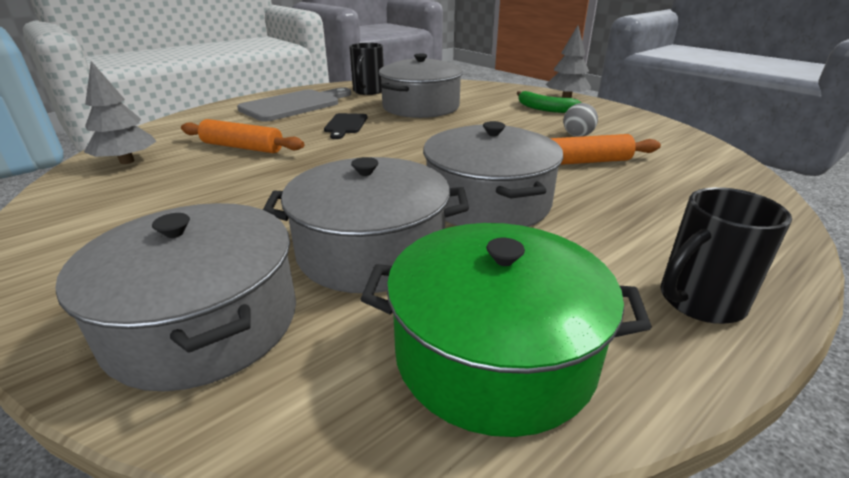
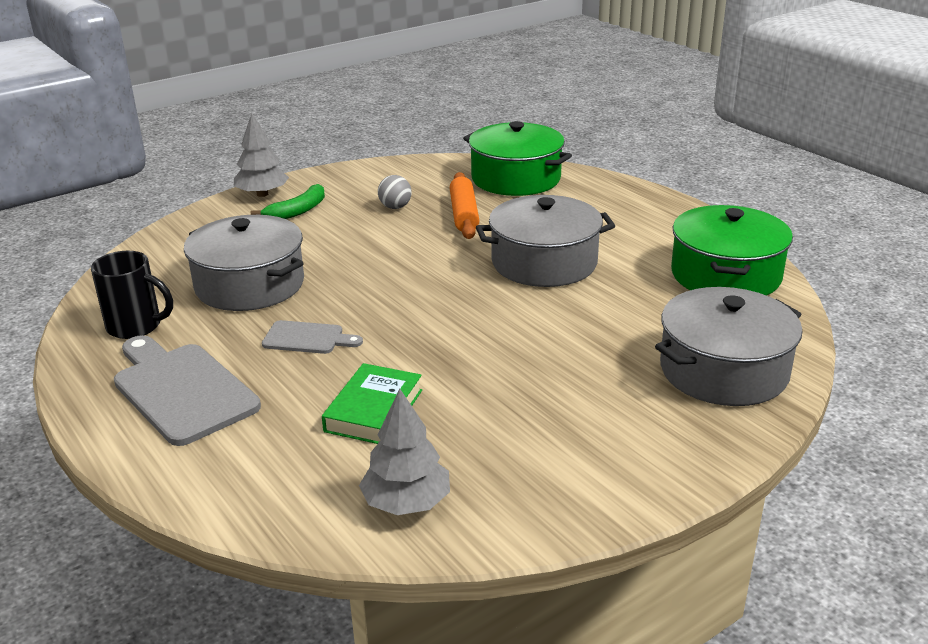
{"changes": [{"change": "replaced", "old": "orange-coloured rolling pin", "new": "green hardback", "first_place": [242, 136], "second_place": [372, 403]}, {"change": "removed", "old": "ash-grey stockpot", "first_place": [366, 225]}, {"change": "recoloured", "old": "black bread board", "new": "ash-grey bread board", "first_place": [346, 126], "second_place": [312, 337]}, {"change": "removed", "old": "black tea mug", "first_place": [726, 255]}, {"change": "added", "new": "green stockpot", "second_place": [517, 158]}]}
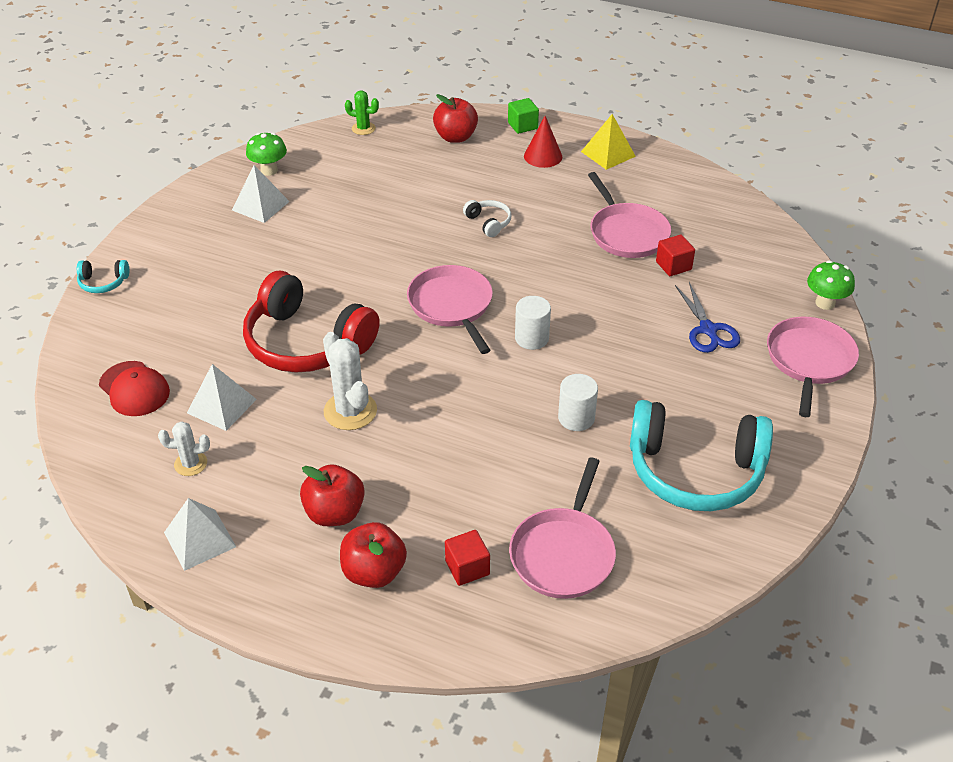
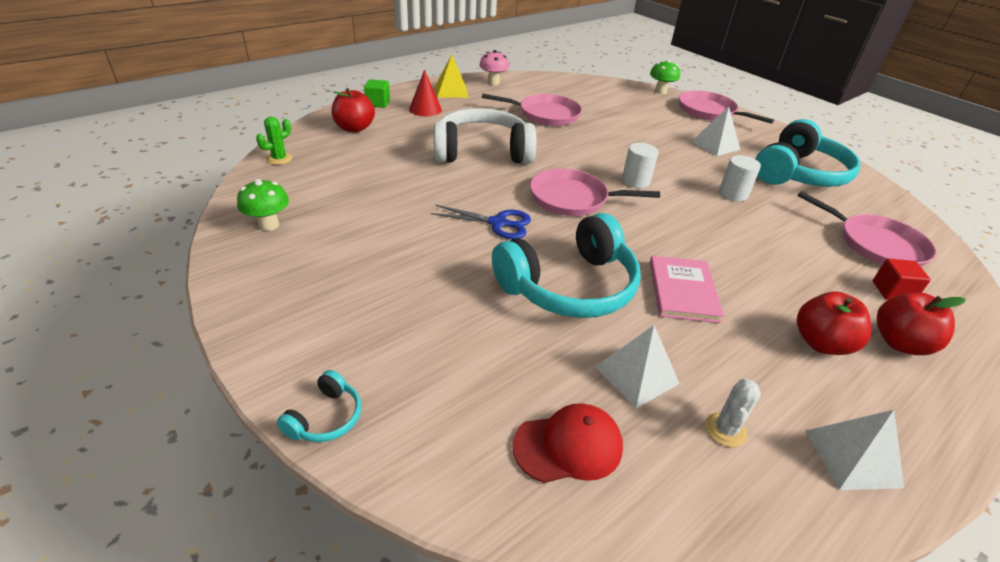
{"changes": [{"change": "moved", "old": "snow-white pyramid", "first_place": [261, 194], "second_place": [715, 131]}, {"change": "recoloured", "old": "red headphones", "new": "aqua headphones", "first_place": [311, 322], "second_place": [566, 265]}, {"change": "replaced", "old": "snow-white prickly plant", "new": "rose-pink hardback", "first_place": [350, 381], "second_place": [686, 289]}, {"change": "resized", "old": "snow-white headphones", "first_place": [487, 218], "second_place": [485, 136], "factor": 2.39}, {"change": "removed", "old": "red solid cube", "first_place": [675, 255]}, {"change": "moved", "old": "blue pair of scissors", "first_place": [707, 317], "second_place": [481, 222]}, {"change": "added", "new": "rose-pink mushroom", "second_place": [494, 67]}]}
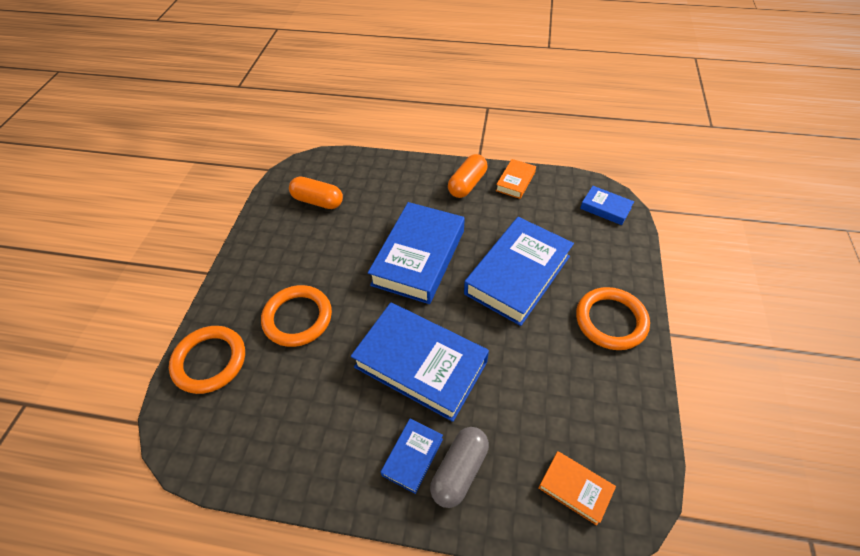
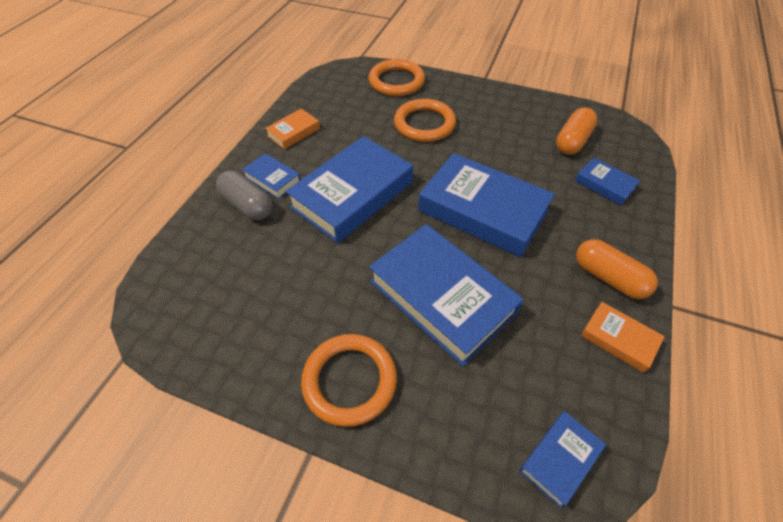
{"changes": [{"change": "moved", "old": "orange-coloured hardback", "first_place": [577, 488], "second_place": [292, 129]}, {"change": "added", "new": "blue hardback", "second_place": [607, 181]}]}
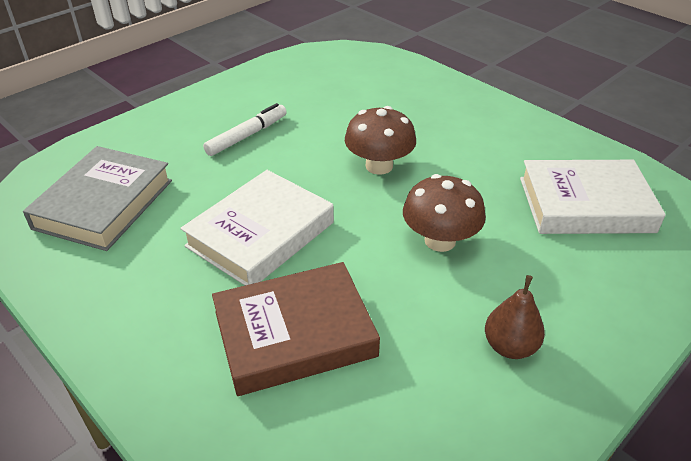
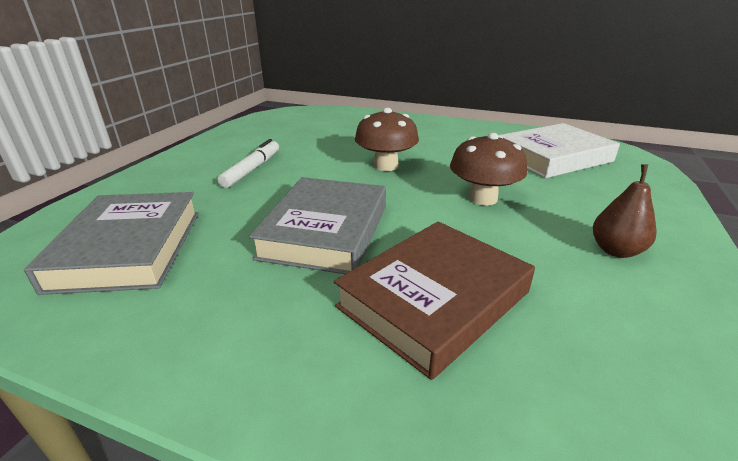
{"changes": [{"change": "recoloured", "old": "snow-white hardback", "new": "ash-grey hardback", "first_place": [257, 227], "second_place": [317, 225]}]}
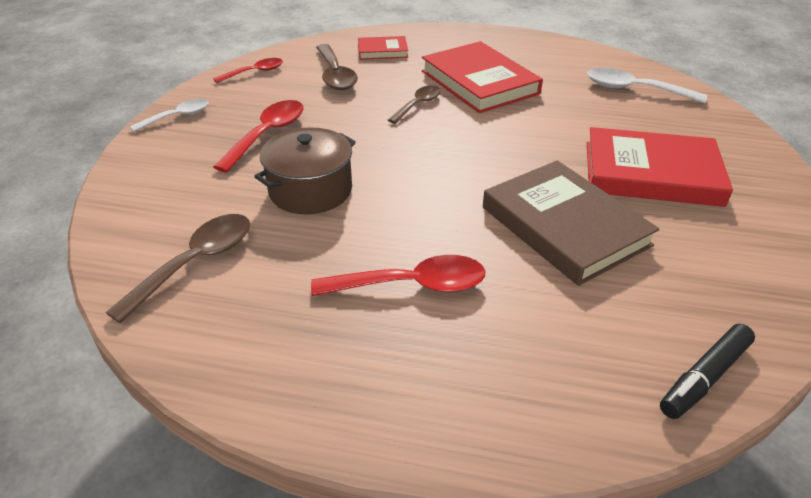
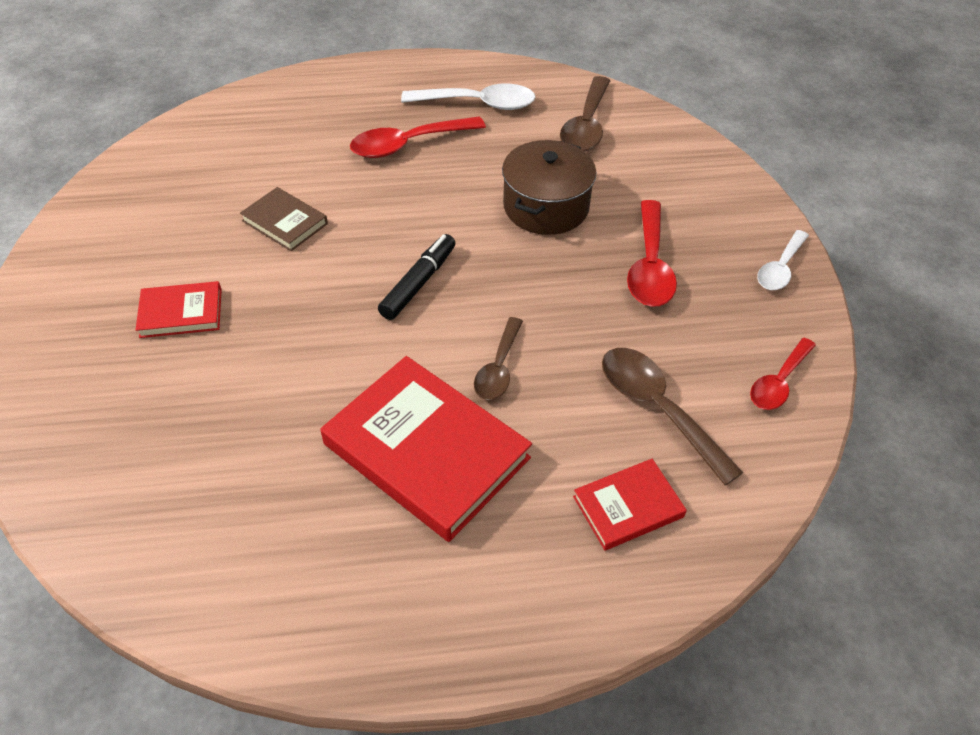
{"changes": [{"change": "resized", "old": "brown hardback", "first_place": [571, 223], "second_place": [284, 219], "factor": 0.51}, {"change": "moved", "old": "snow-white tablespoon", "first_place": [647, 86], "second_place": [468, 96]}, {"change": "resized", "old": "red hardback", "first_place": [660, 167], "second_place": [178, 309], "factor": 0.51}, {"change": "moved", "old": "black marker pen", "first_place": [707, 371], "second_place": [416, 277]}]}
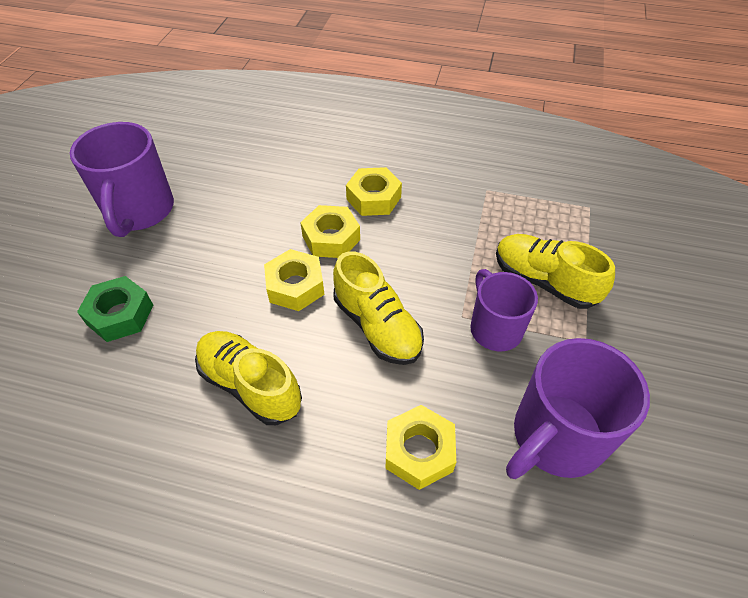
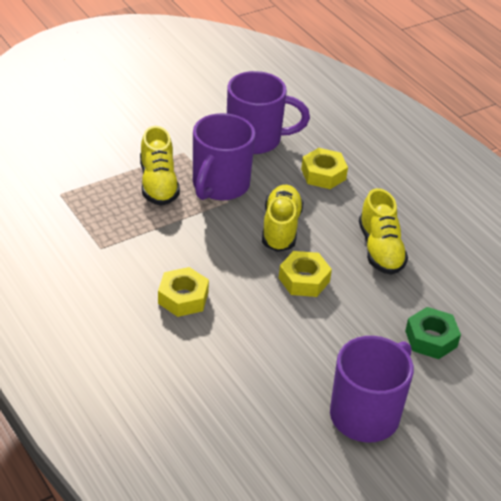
{"changes": [{"change": "removed", "old": "golden hexagon nut", "first_place": [330, 231]}, {"change": "resized", "old": "purple tea mug", "first_place": [504, 310], "second_place": [224, 157], "factor": 1.54}]}
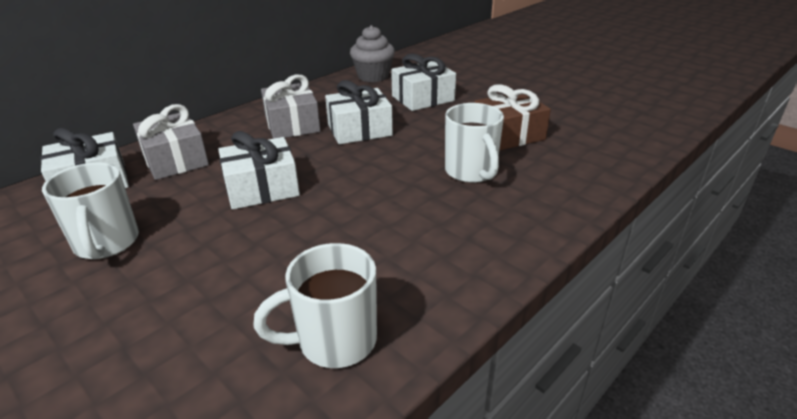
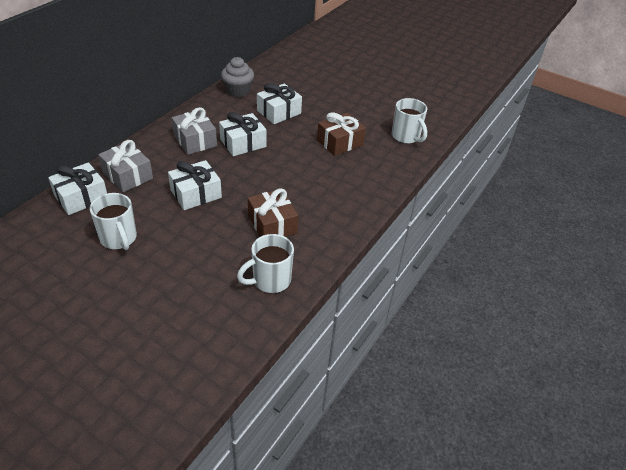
{"changes": [{"change": "moved", "old": "snow-white tea mug", "first_place": [474, 143], "second_place": [409, 121]}, {"change": "added", "new": "brown gift", "second_place": [273, 212]}]}
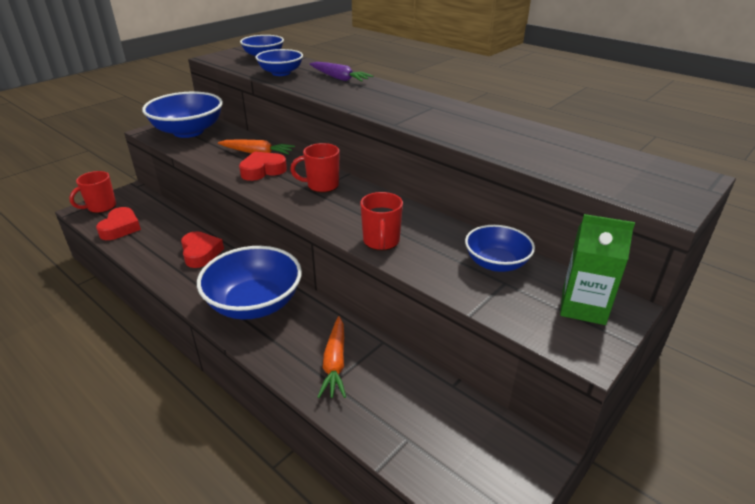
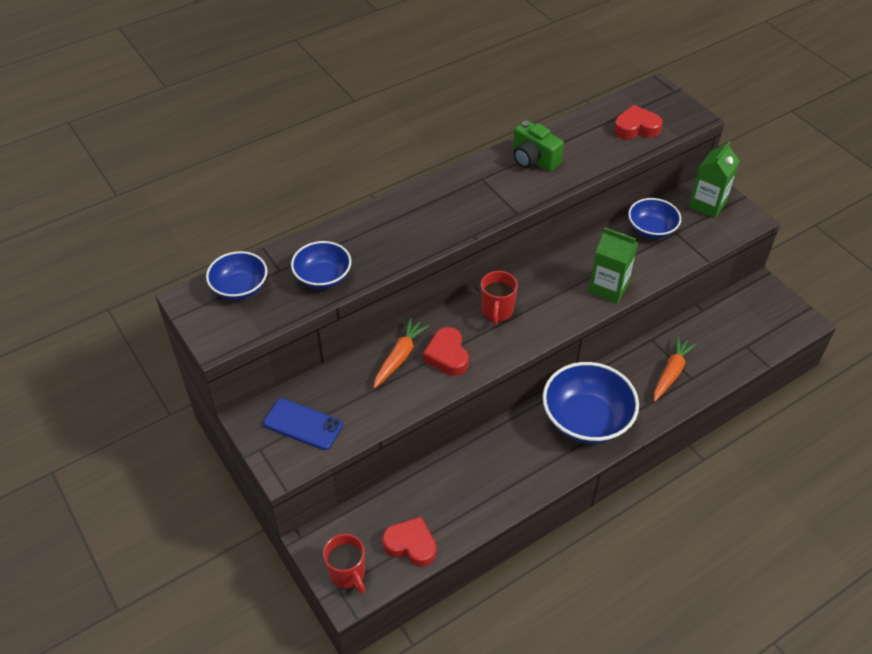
{"changes": [{"change": "replaced", "old": "blue serving bowl", "new": "blue smartphone", "first_place": [182, 115], "second_place": [303, 424]}, {"change": "moved", "old": "red heart shape", "first_place": [202, 249], "second_place": [638, 122]}, {"change": "removed", "old": "purple carrot", "first_place": [342, 72]}, {"change": "turned", "old": "orange-coloured carrot", "first_place": [332, 357], "second_place": [675, 369], "degrees": -75}, {"change": "replaced", "old": "red tea mug", "new": "green milk carton", "first_place": [381, 221], "second_place": [613, 265]}, {"change": "added", "new": "green compact camera", "second_place": [538, 146]}]}
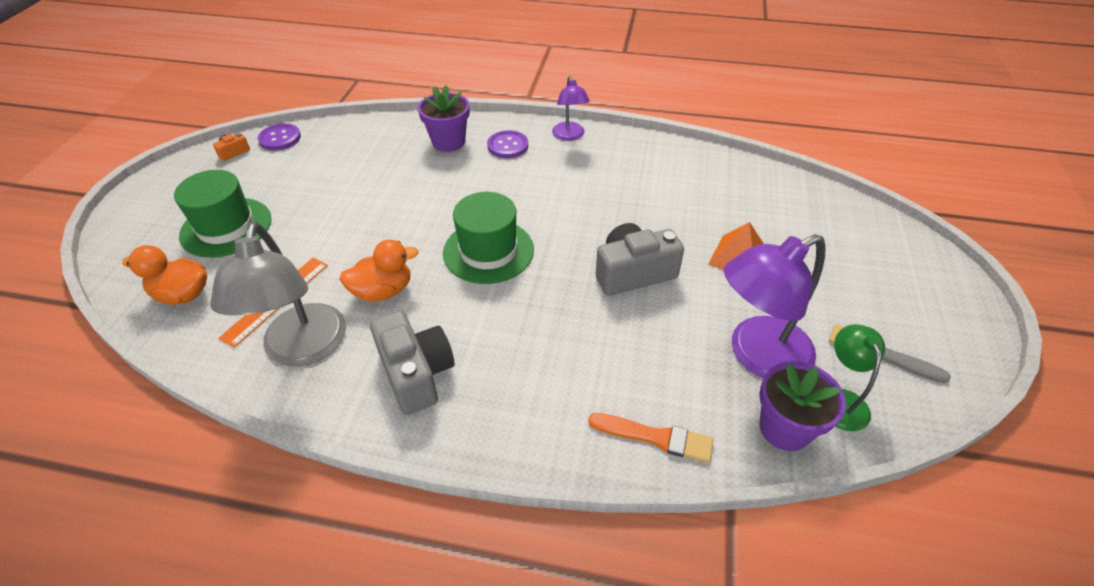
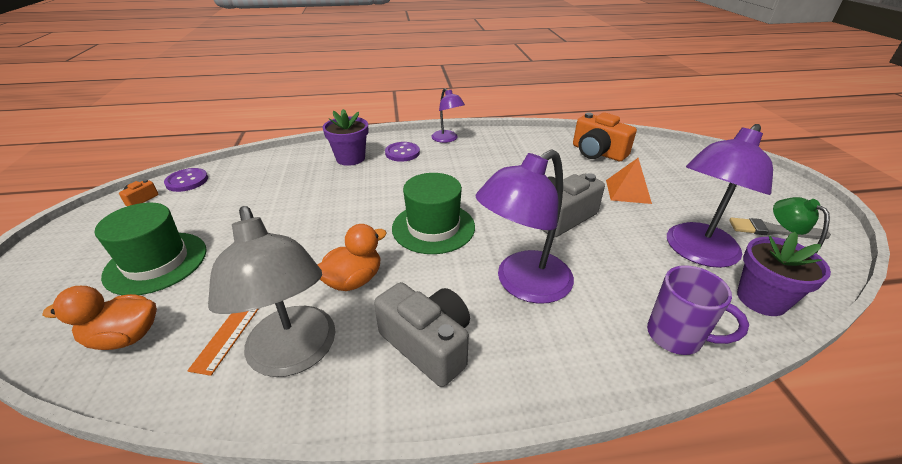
{"changes": [{"change": "replaced", "old": "orange-coloured brush", "new": "purple tea mug", "first_place": [650, 438], "second_place": [698, 310]}, {"change": "added", "new": "purple desk lamp", "second_place": [525, 227]}, {"change": "added", "new": "orange-coloured compact camera", "second_place": [605, 136]}]}
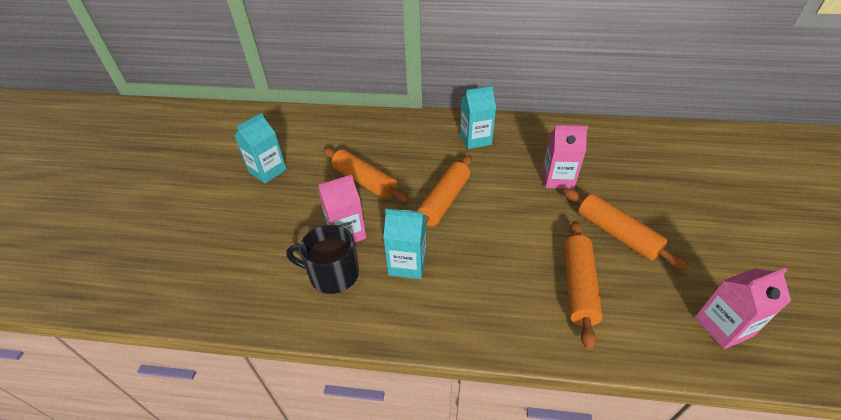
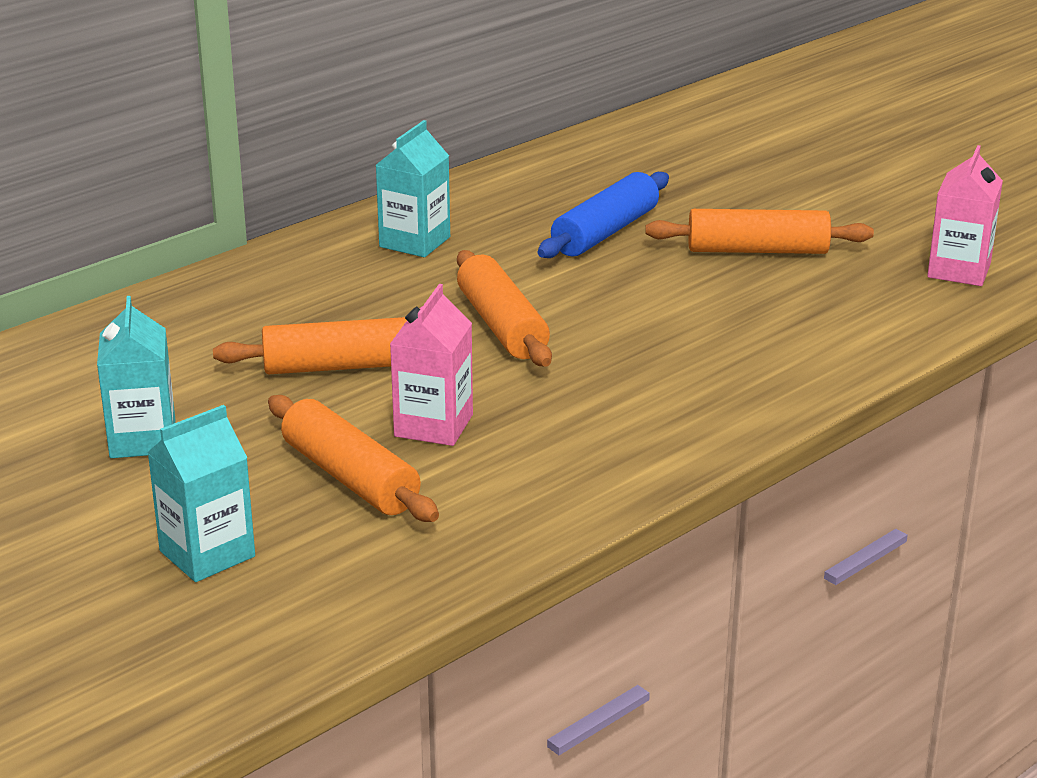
{"changes": [{"change": "removed", "old": "black tea mug", "first_place": [322, 259]}, {"change": "moved", "old": "aqua milk carton", "first_place": [405, 244], "second_place": [201, 493]}, {"change": "replaced", "old": "rose-pink milk carton", "new": "blue rolling pin", "first_place": [565, 157], "second_place": [603, 215]}, {"change": "moved", "old": "orange-coloured rolling pin", "first_place": [583, 285], "second_place": [353, 458]}]}
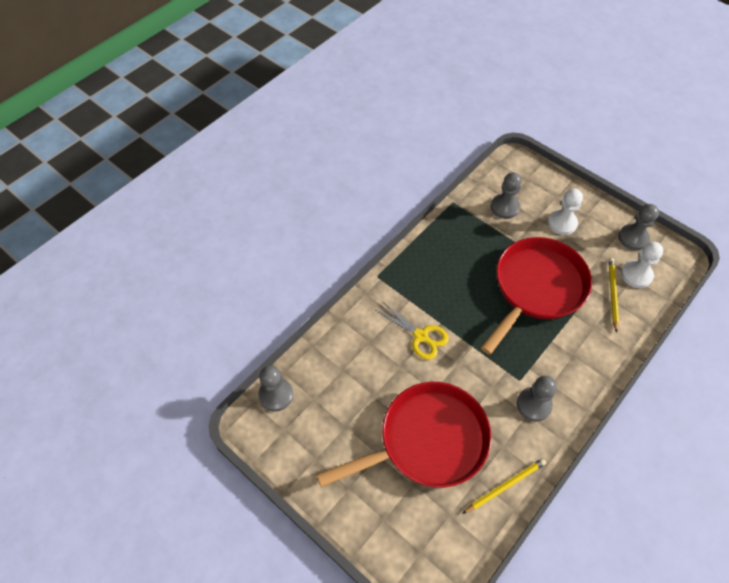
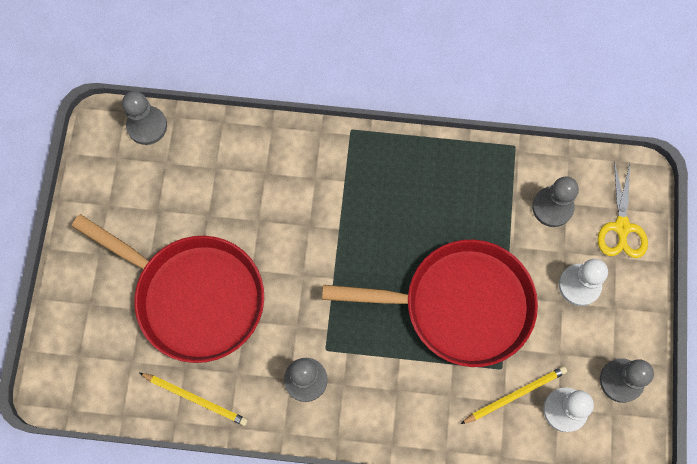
{"changes": [{"change": "moved", "old": "golden pair of scissors", "first_place": [412, 330], "second_place": [623, 209]}]}
